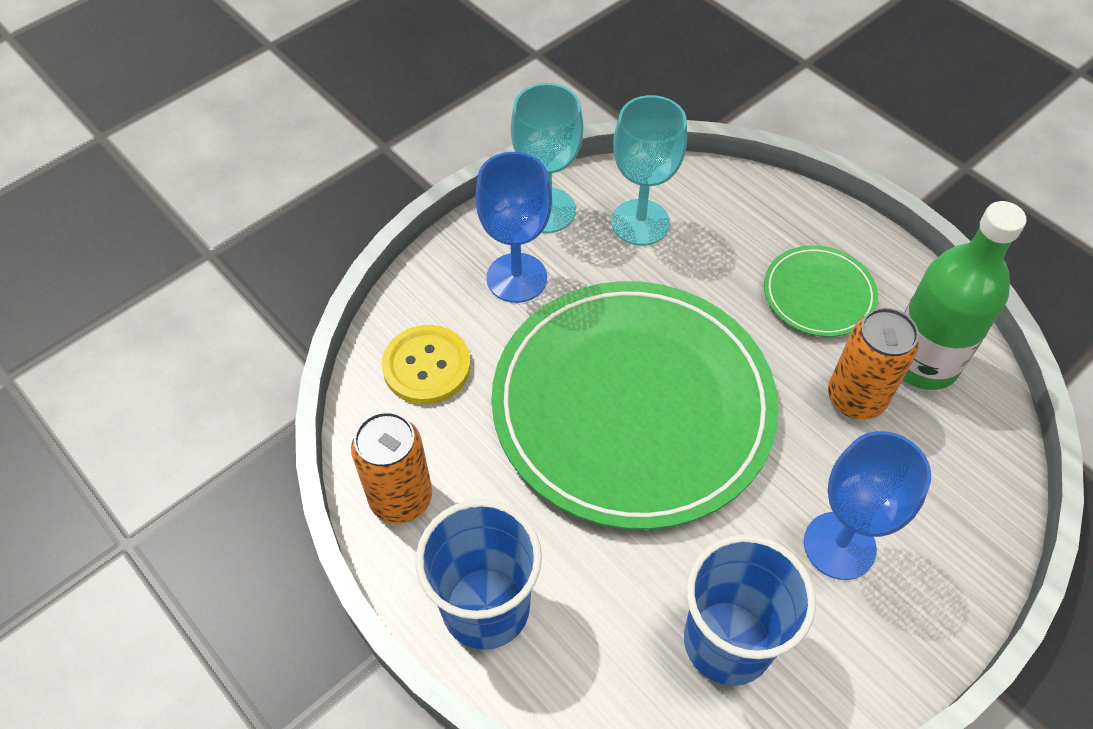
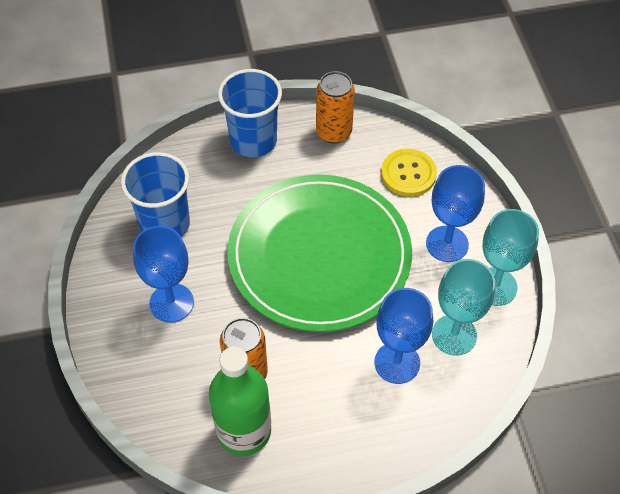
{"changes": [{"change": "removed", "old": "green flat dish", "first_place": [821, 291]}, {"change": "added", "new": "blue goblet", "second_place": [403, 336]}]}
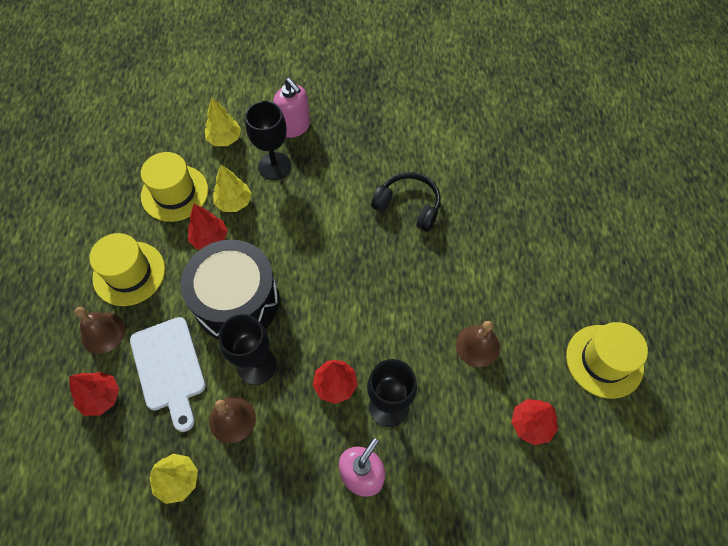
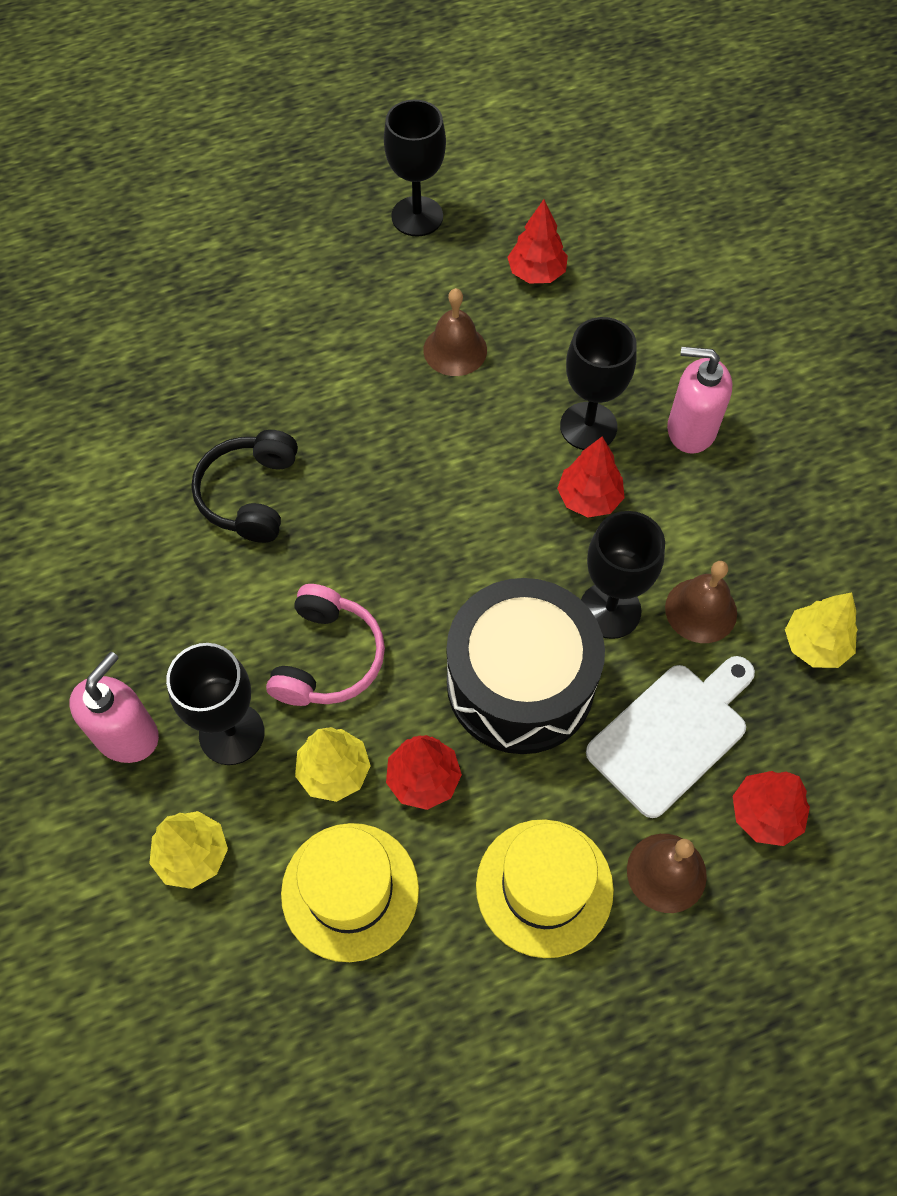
{"changes": [{"change": "replaced", "old": "golden tall hat", "new": "black goblet", "first_place": [607, 360], "second_place": [415, 168]}, {"change": "added", "new": "rose-pink headphones", "second_place": [325, 645]}]}
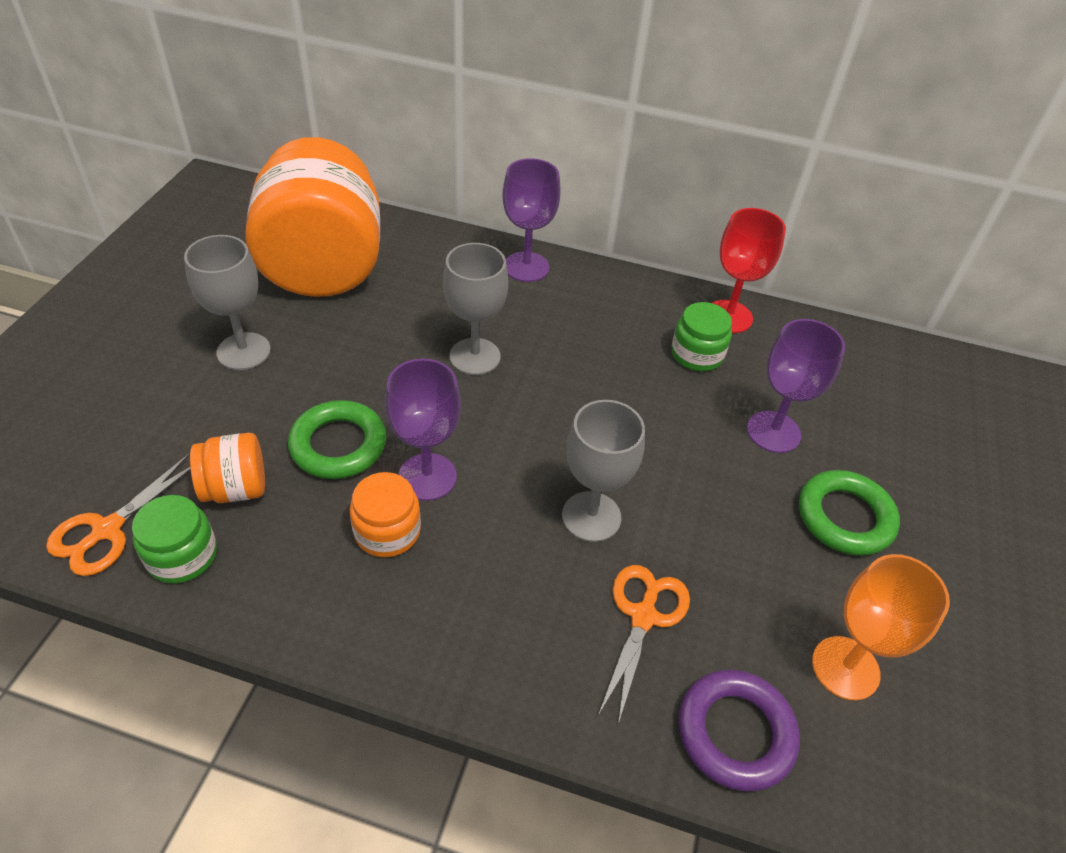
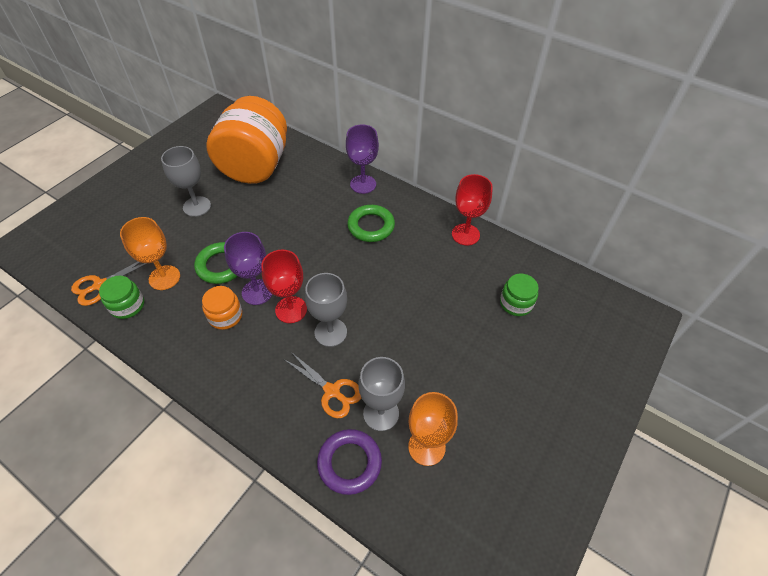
{"changes": [{"change": "replaced", "old": "orange-coloured jar", "new": "orange-coloured goblet", "first_place": [227, 468], "second_place": [150, 253]}, {"change": "moved", "old": "ash-grey goblet", "first_place": [475, 309], "second_place": [381, 394]}, {"change": "turned", "old": "orange-coloured pair of scissors", "first_place": [644, 644], "second_place": [323, 385], "degrees": 90}, {"change": "moved", "old": "green jar", "first_place": [701, 336], "second_place": [519, 295]}, {"change": "removed", "old": "purple goblet", "first_place": [796, 386]}, {"change": "moved", "old": "green ring", "first_place": [849, 513], "second_place": [371, 223]}, {"change": "added", "new": "red goblet", "second_place": [284, 286]}]}
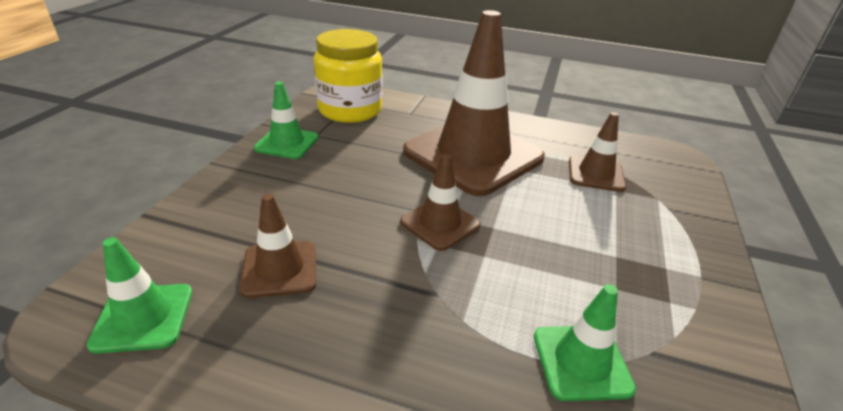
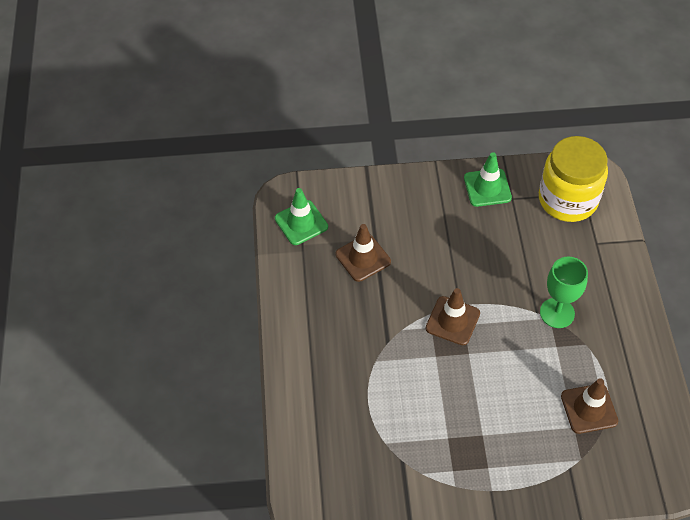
{"changes": [{"change": "replaced", "old": "brown road cone", "new": "green goblet", "first_place": [474, 103], "second_place": [564, 292]}, {"change": "removed", "old": "green road cone", "first_place": [585, 342]}]}
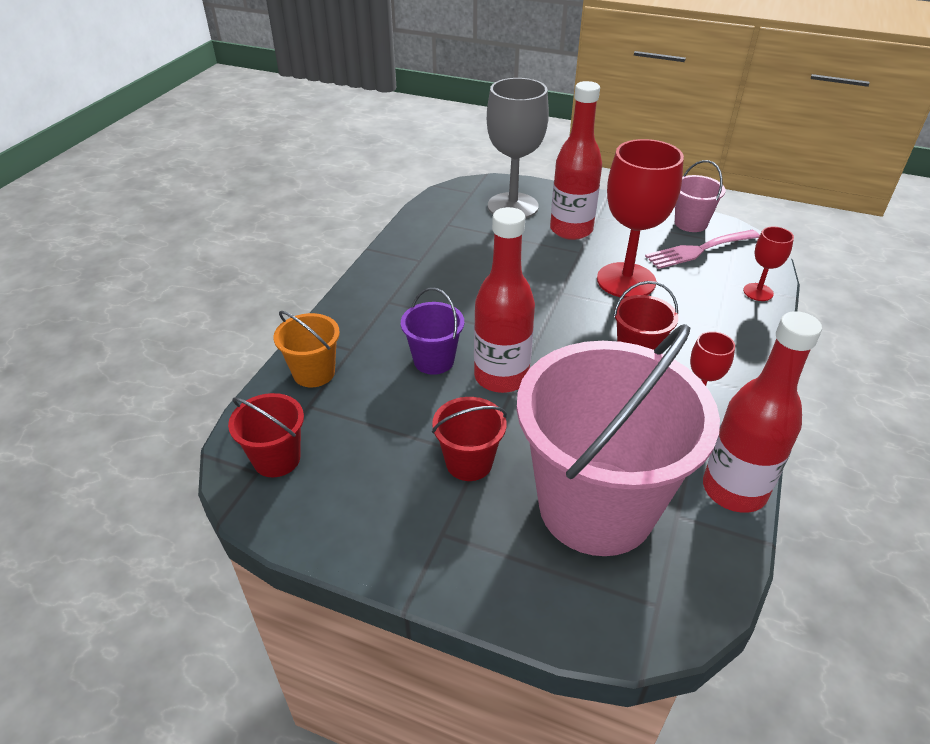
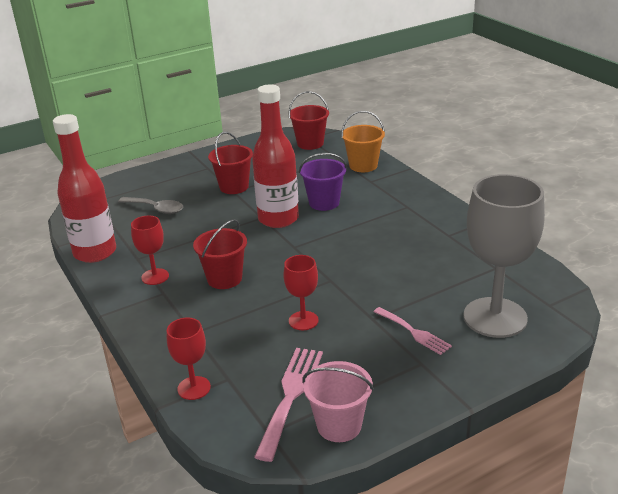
{"changes": [{"change": "replaced", "old": "rose-pink bucket", "new": "ash-grey tablespoon", "first_place": [618, 440], "second_place": [150, 205]}, {"change": "replaced", "old": "red flask", "new": "rose-pink dinner fork", "first_place": [576, 160], "second_place": [412, 331]}, {"change": "resized", "old": "red goblet", "first_place": [640, 218], "second_place": [301, 292], "factor": 0.48}]}
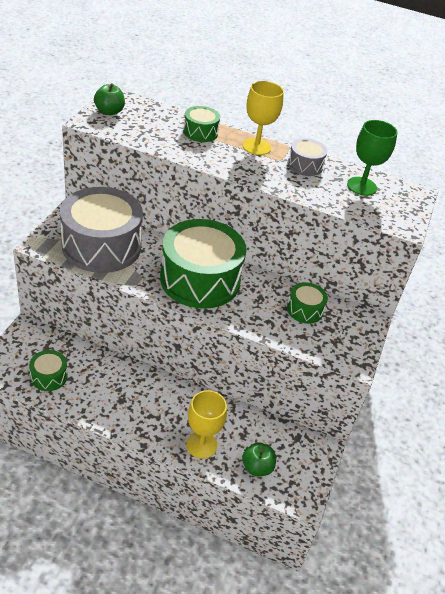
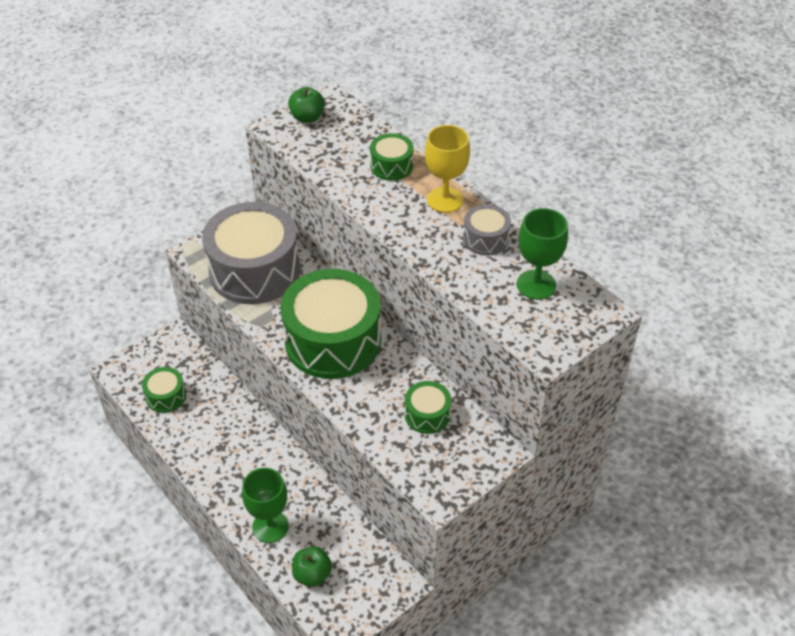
{"changes": [{"change": "recoloured", "old": "golden goblet", "new": "green goblet", "first_place": [206, 424], "second_place": [265, 505]}]}
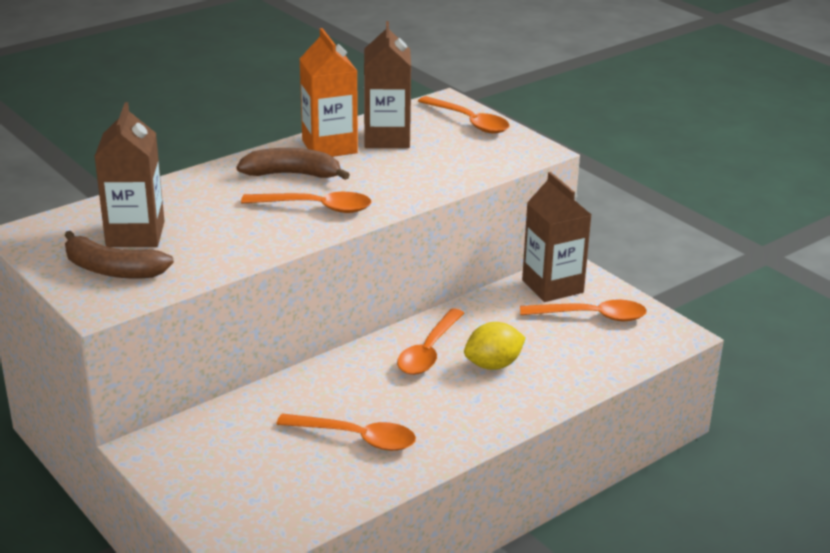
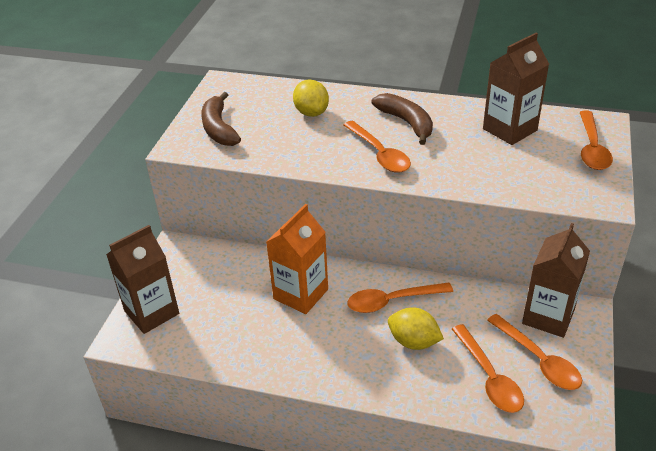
{"changes": [{"change": "moved", "old": "brown milk carton", "first_place": [129, 174], "second_place": [142, 279]}, {"change": "moved", "old": "orange-coloured tablespoon", "first_place": [346, 432], "second_place": [488, 368]}, {"change": "moved", "old": "orange-coloured milk carton", "first_place": [329, 92], "second_place": [297, 259]}, {"change": "added", "new": "golden lemon", "second_place": [311, 98]}]}
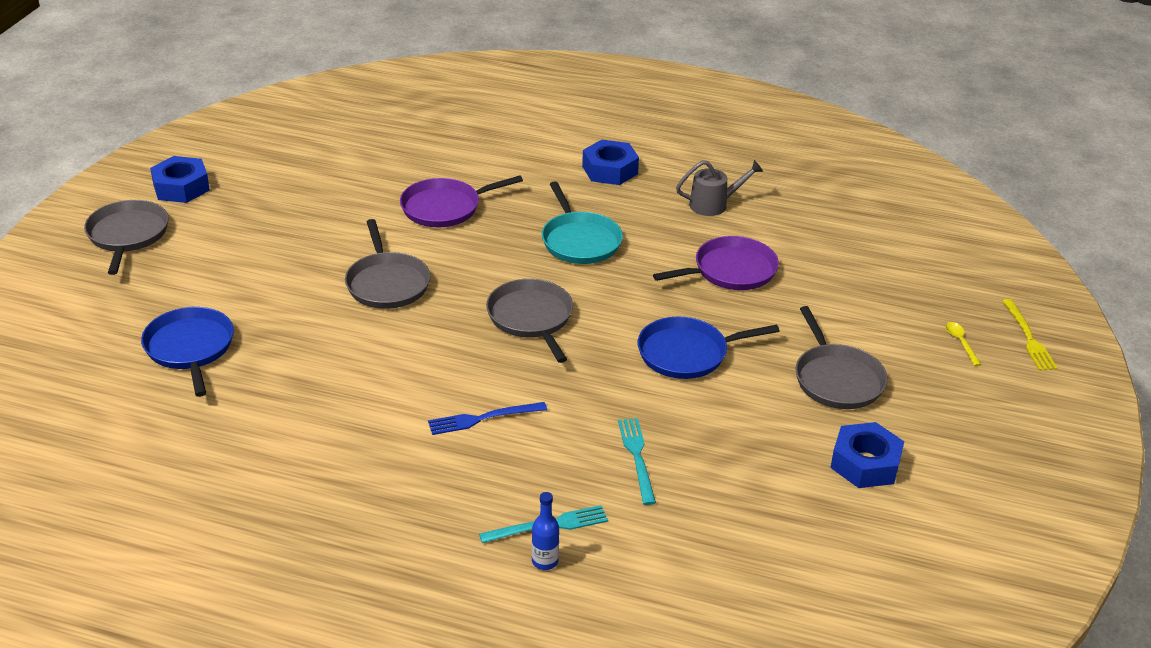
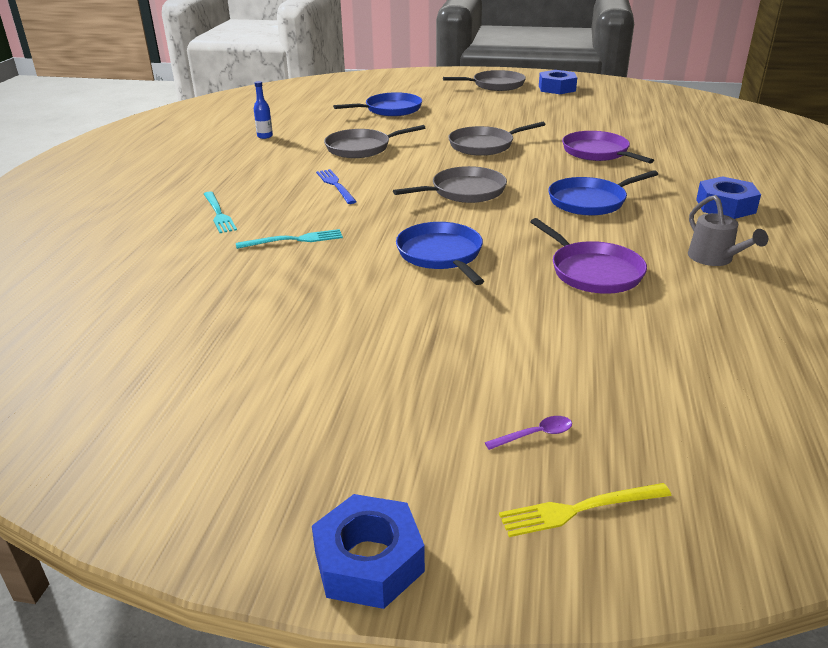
{"changes": [{"change": "moved", "old": "blue flask", "first_place": [545, 531], "second_place": [263, 110]}, {"change": "recoloured", "old": "aqua skillet", "new": "blue skillet", "first_place": [582, 223], "second_place": [603, 193]}, {"change": "moved", "old": "ash-grey skillet", "first_place": [841, 357], "second_place": [374, 141]}, {"change": "moved", "old": "blue hexagon nut", "first_place": [867, 455], "second_place": [368, 551]}, {"change": "recoloured", "old": "golden tablespoon", "new": "purple tablespoon", "first_place": [963, 344], "second_place": [528, 433]}]}
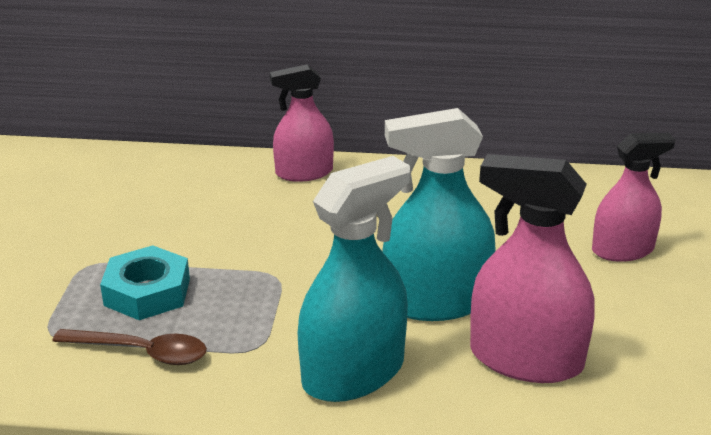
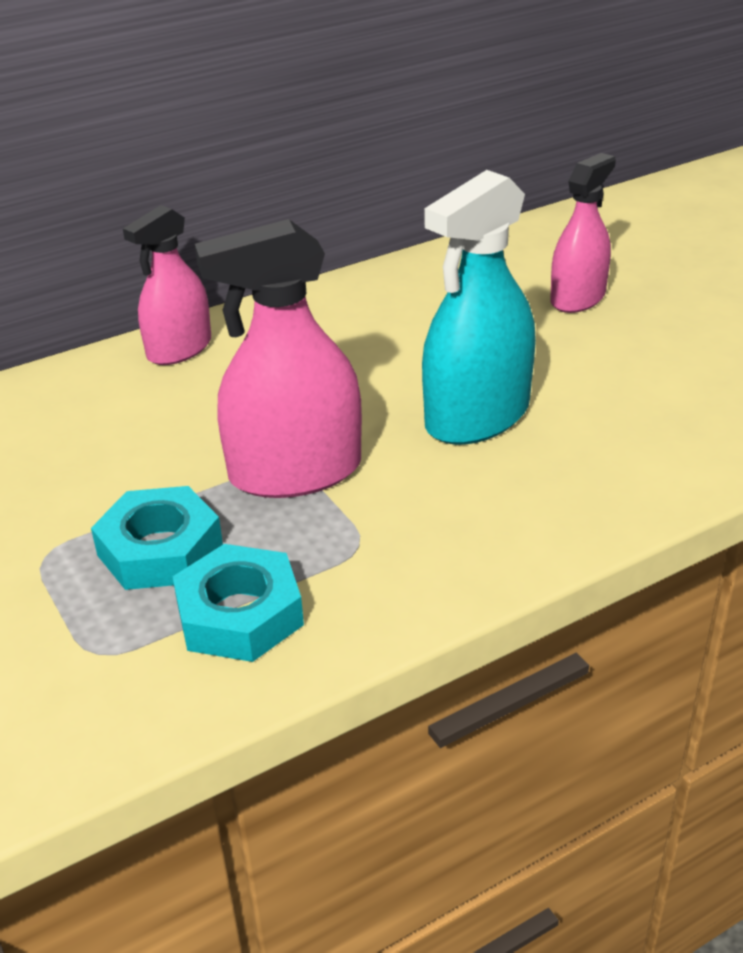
{"changes": [{"change": "replaced", "old": "brown tablespoon", "new": "aqua hexagon nut", "first_place": [129, 347], "second_place": [238, 603]}, {"change": "removed", "old": "aqua sprayer", "first_place": [353, 279]}, {"change": "moved", "old": "rose-pink sprayer", "first_place": [532, 268], "second_place": [278, 358]}]}
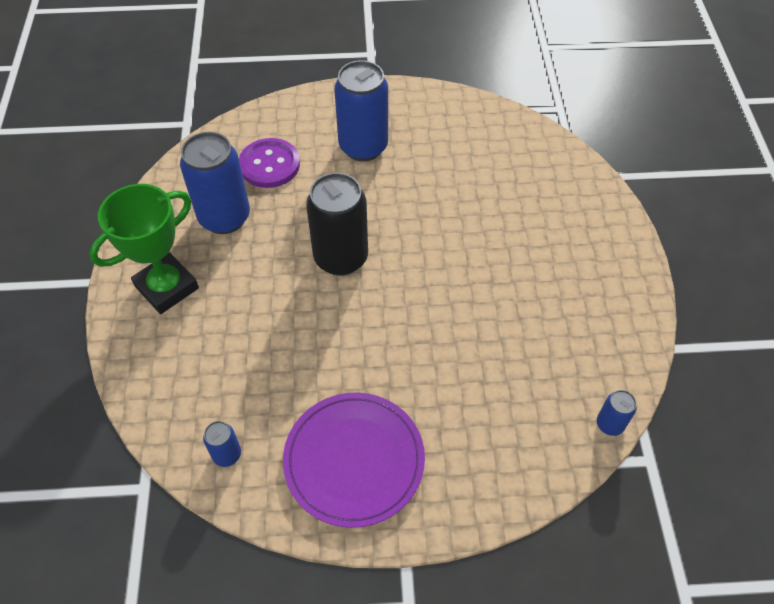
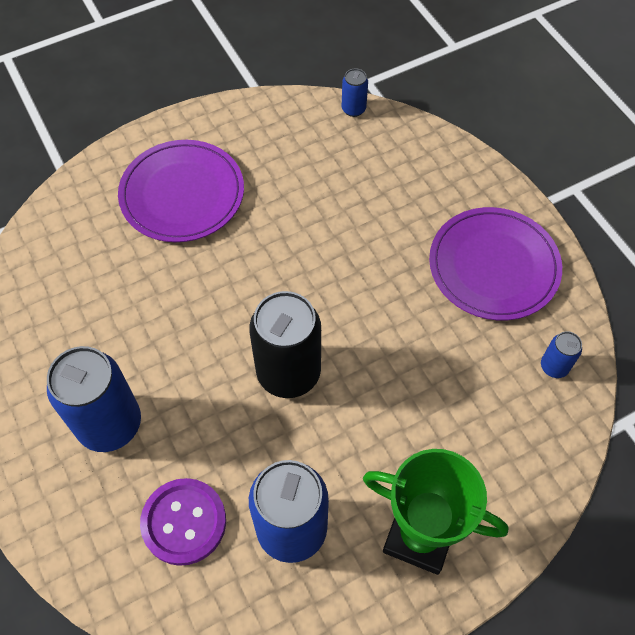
{"changes": [{"change": "added", "new": "purple flat dish", "second_place": [181, 191]}]}
